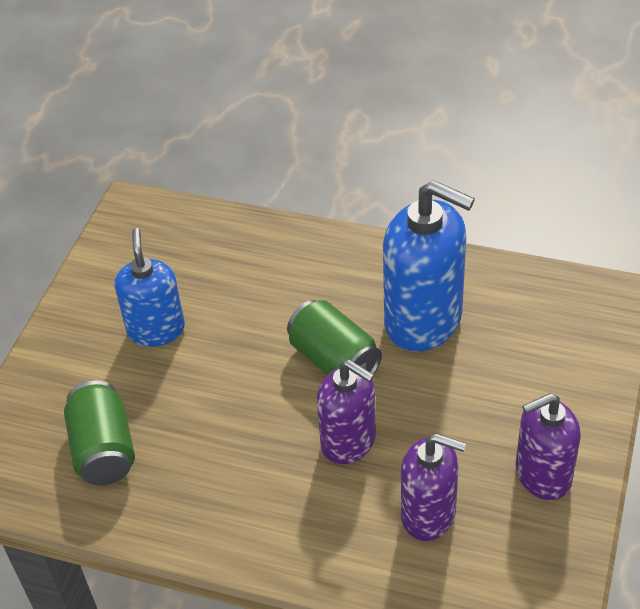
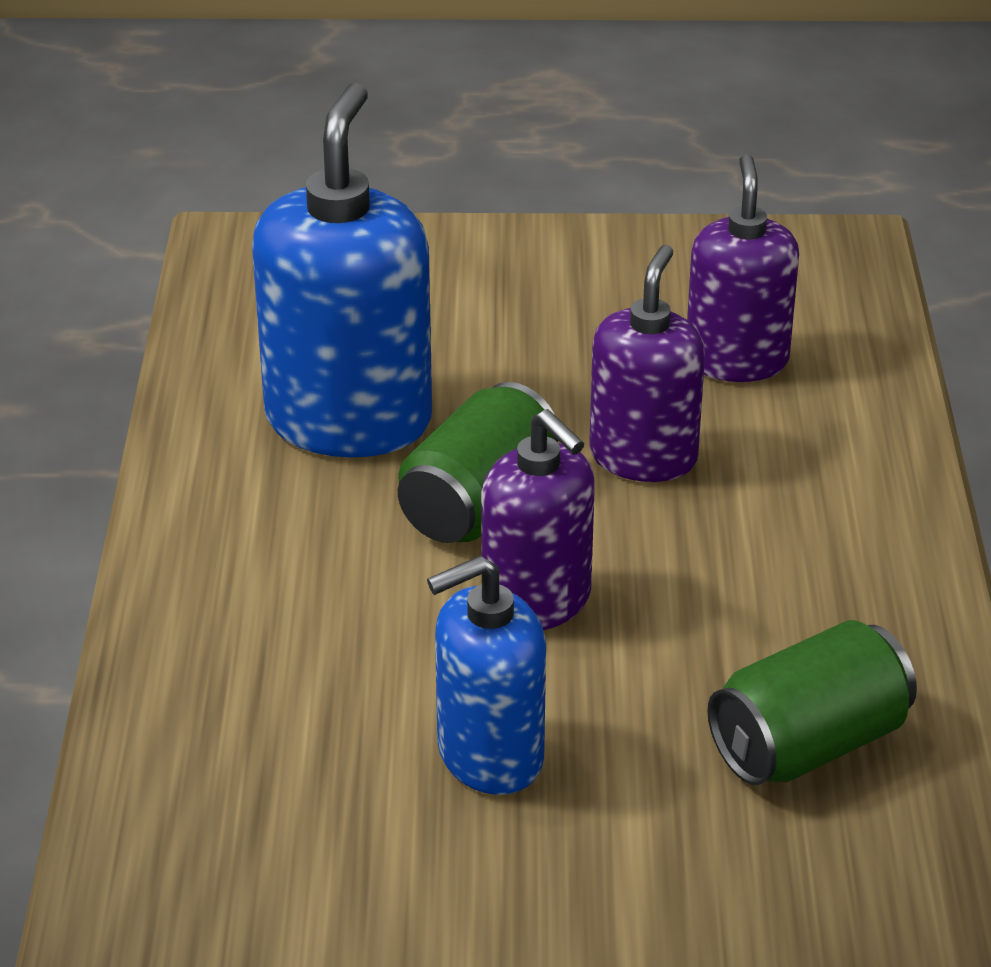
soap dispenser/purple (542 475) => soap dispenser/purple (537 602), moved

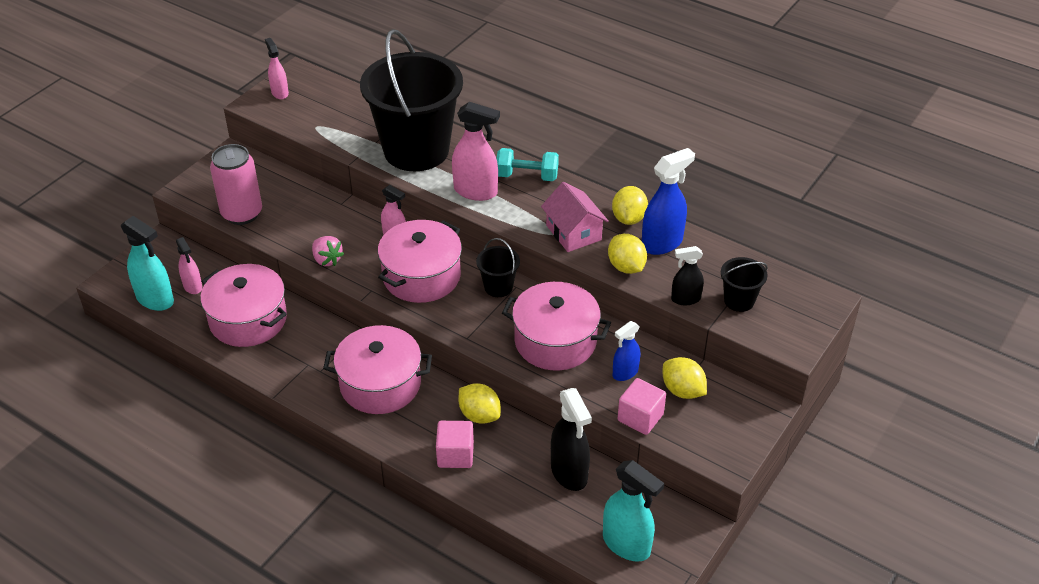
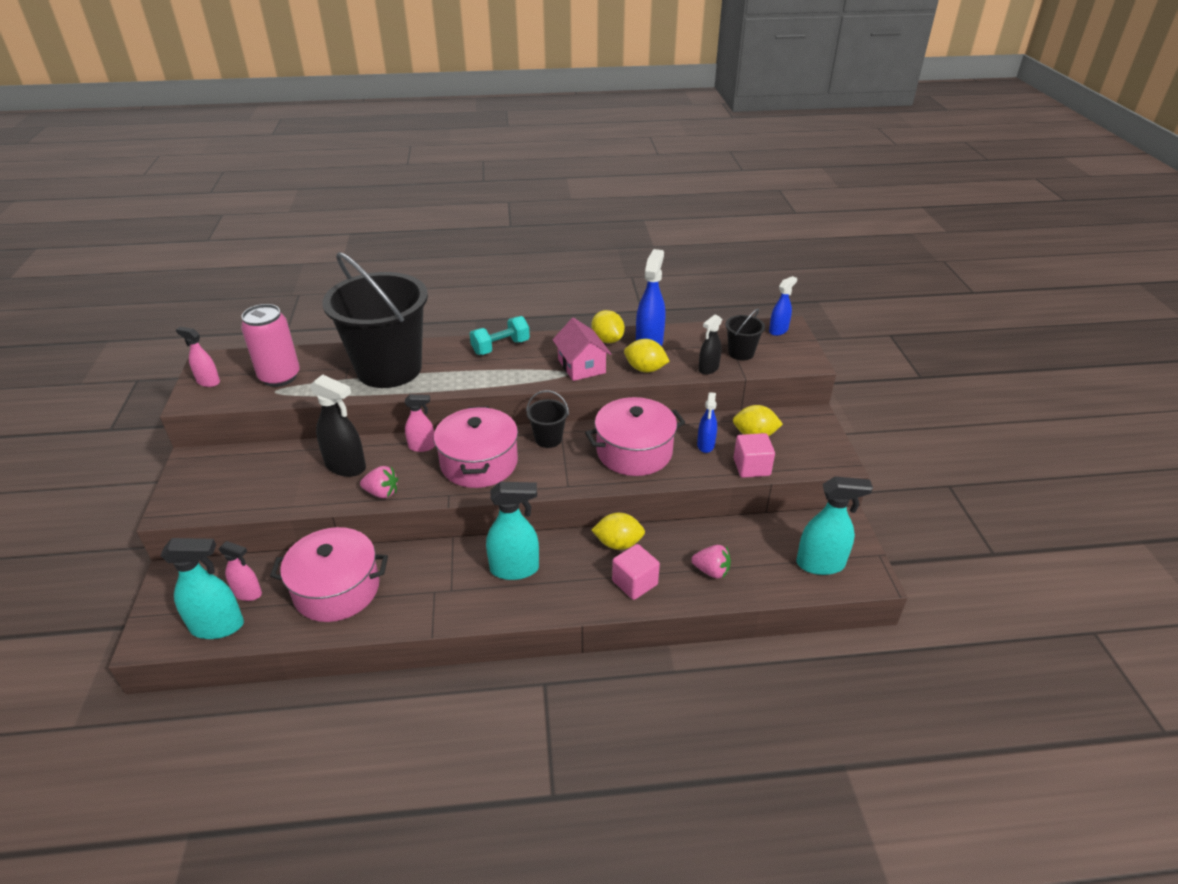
can/pink (242 214) => can/pink (280 377), moved
pot/pink (380 384) => spray bottle/turquoise (515 569)
spray bottle/pink (476 191) => nothing
house/pink (573 233) => house/pink (581 366), 45 degrees clockwise
spray bottle/black (569 473) => spray bottle/black (346 466), moved
nothing => strawberry/pink (711 571)
nothing => spray bottle/blue (778 330)

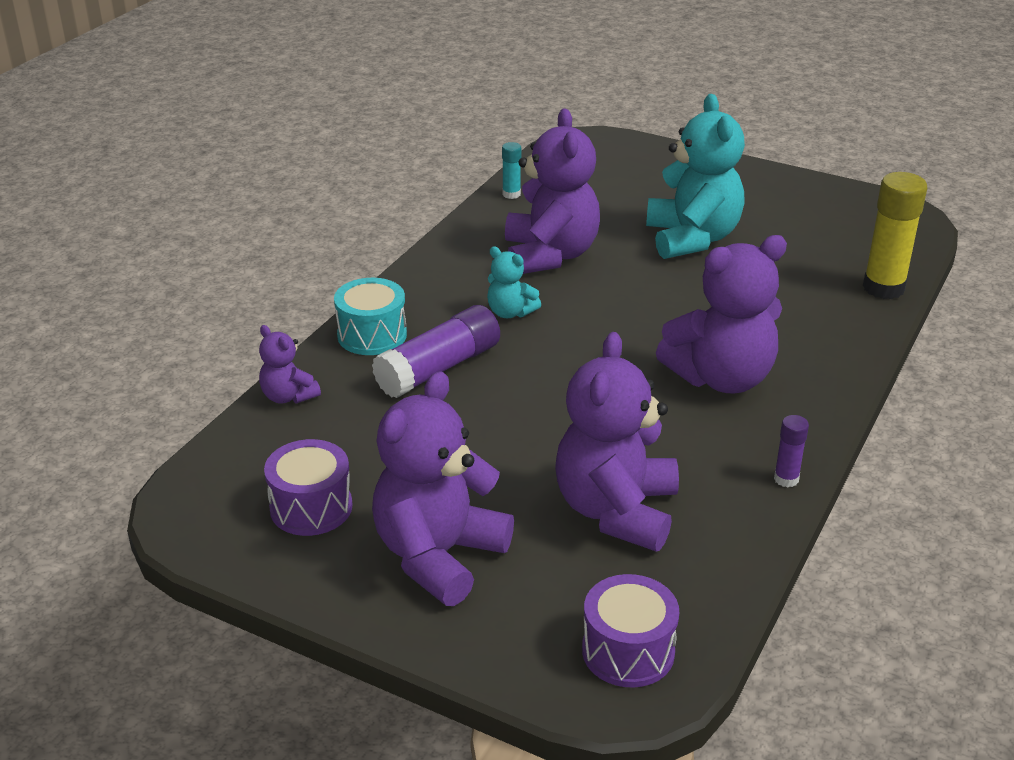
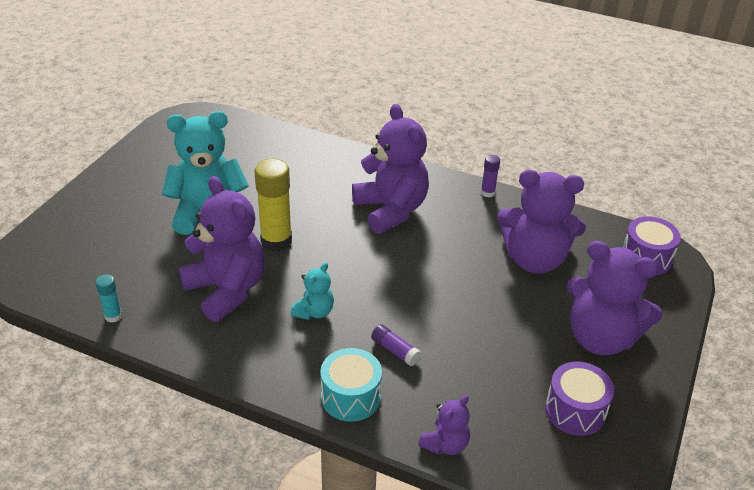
glue stick/purple (439 368) => glue stick/purple (395 350), x0.50
teddy bear/purple (550 255) => teddy bear/purple (227 290), 60 degrees clockwise
glue stick/yellow (883 288) => glue stick/yellow (276 241), moved

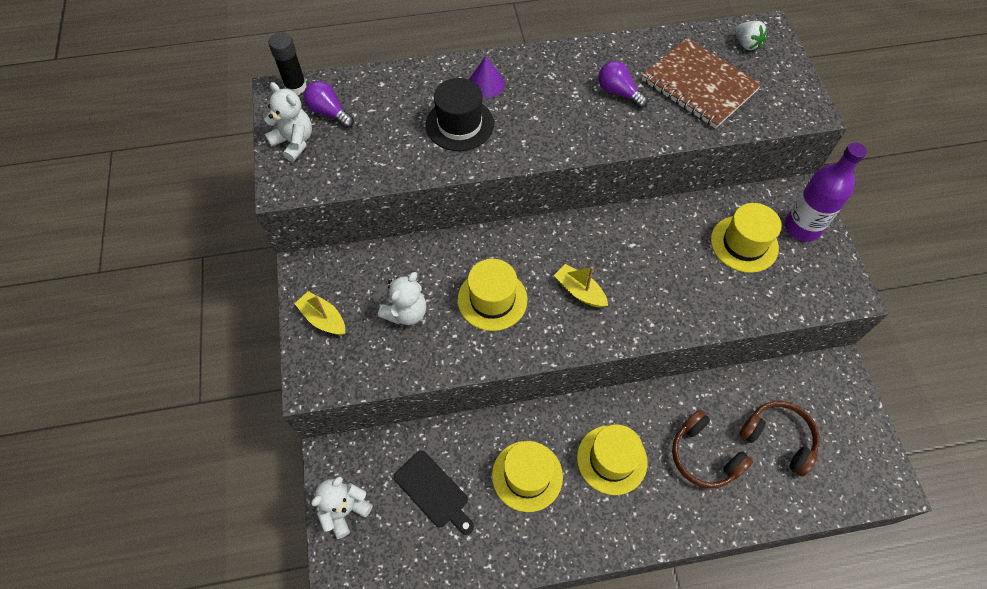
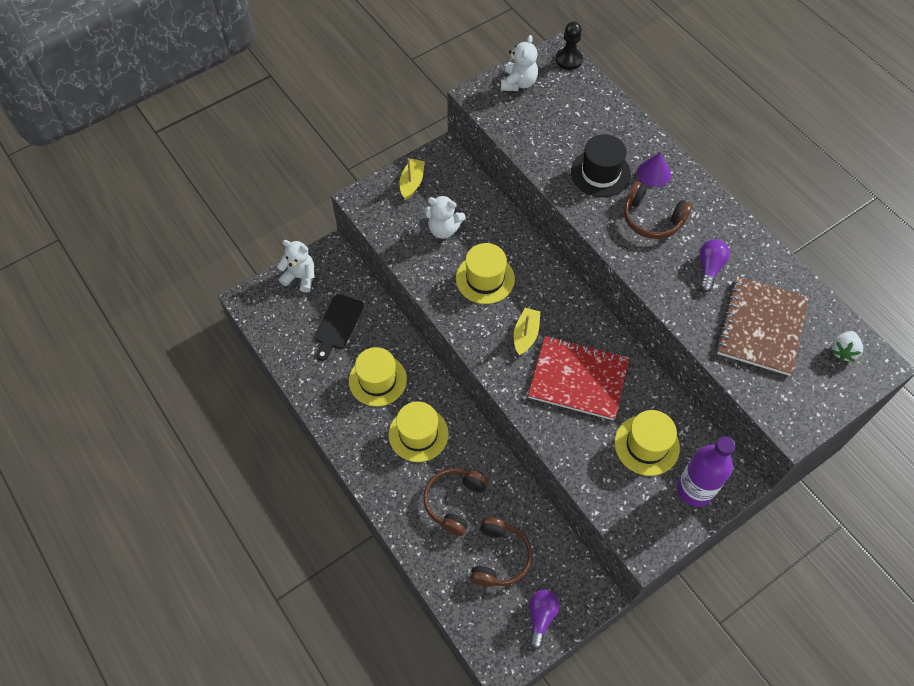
glue stick/black (296 87) => pawn/black (568 59)
light bulb/purple (329 112) => light bulb/purple (541 617), moved
nothing => notebook/red (578 379)
nothing => headphones/brown (652 219)

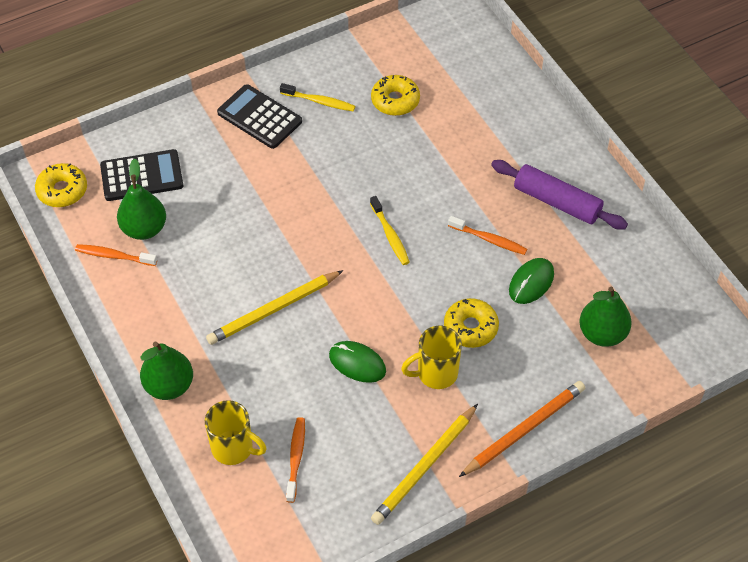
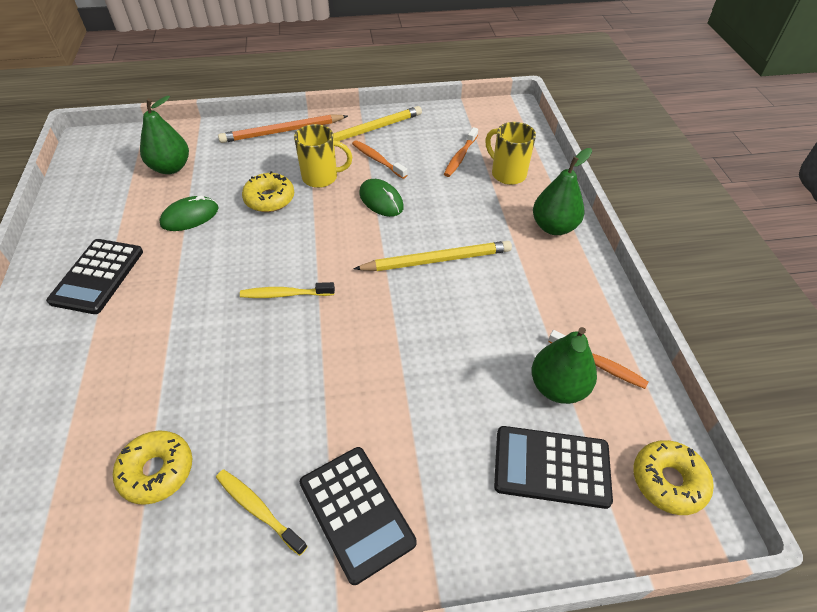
toothbrush/yellow (390 235) => toothbrush/yellow (285 294), 90 degrees counterclockwise
toothbrush/orange (489 239) => toothbrush/orange (377 160), moved
rolling pin/purple (557 202) => calculator/black (97 276)

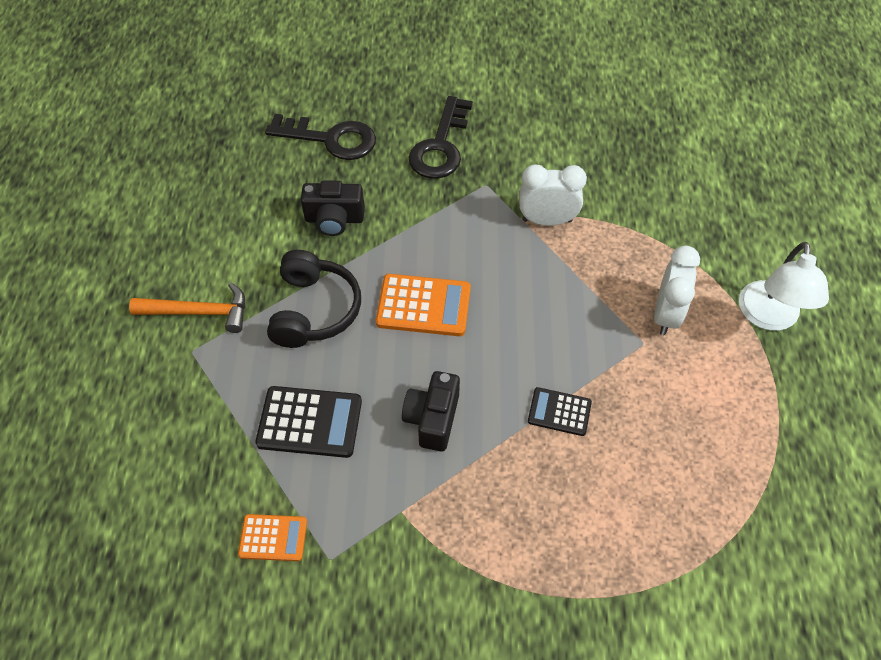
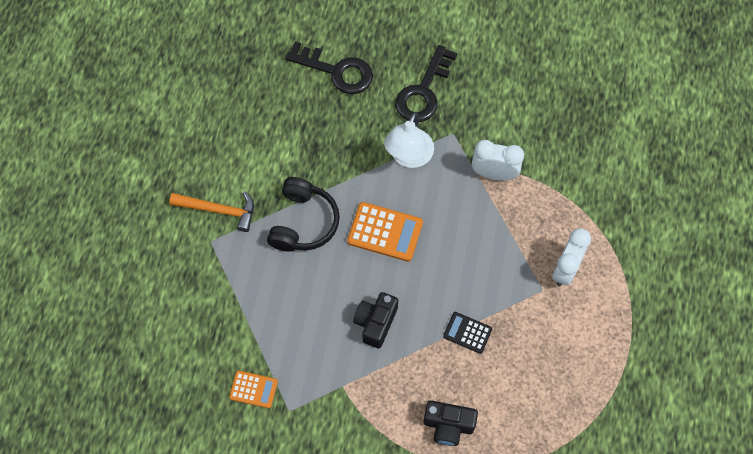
calculator/black (310 422) => nothing
camera/black (334 219) => camera/black (448 425), moved
lamp/white (769 317) => lamp/white (408 157), moved

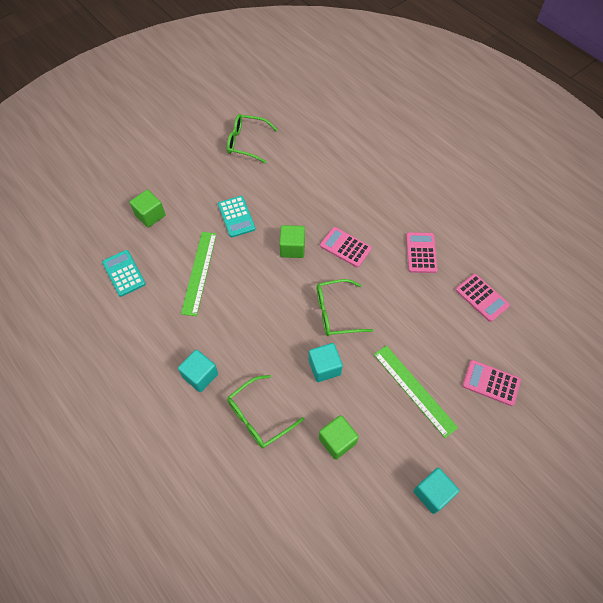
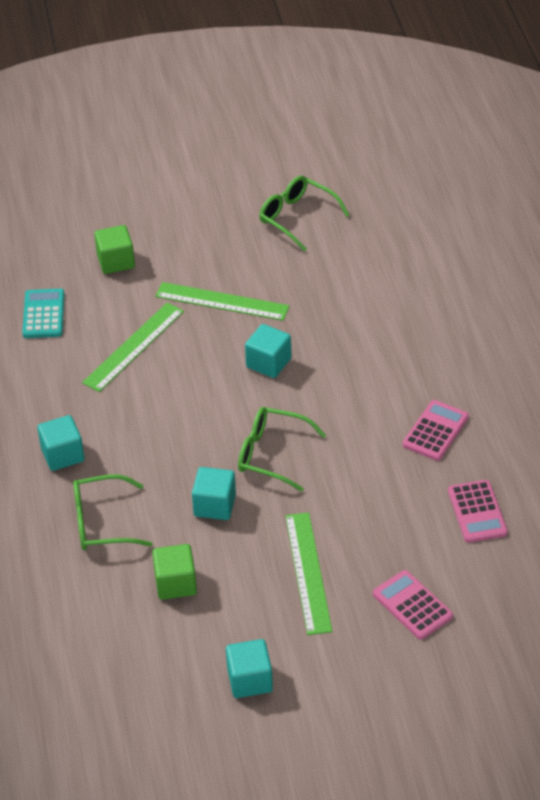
calculator/turquoise (236 217) => ruler/green (222 301)
cube/green (292 248) => cube/turquoise (268 363)
calculator/pink (345 247) => nothing

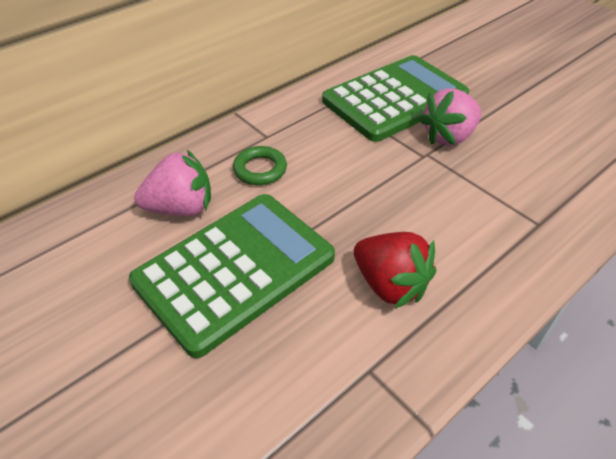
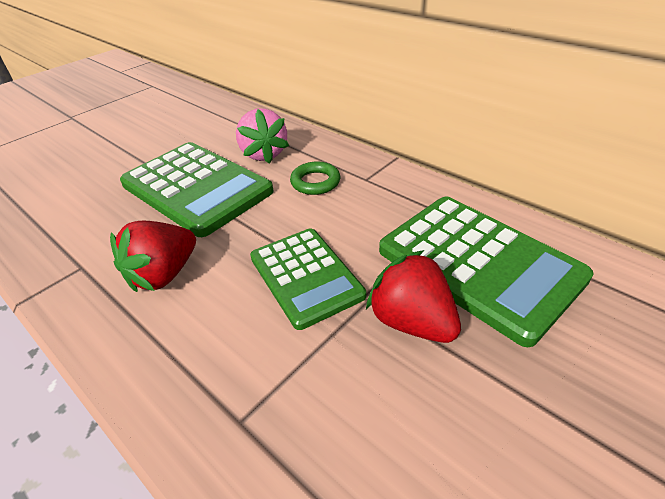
strawberry/pink (448 137) => strawberry/red (411 321)
nothing => calculator/green (305 276)

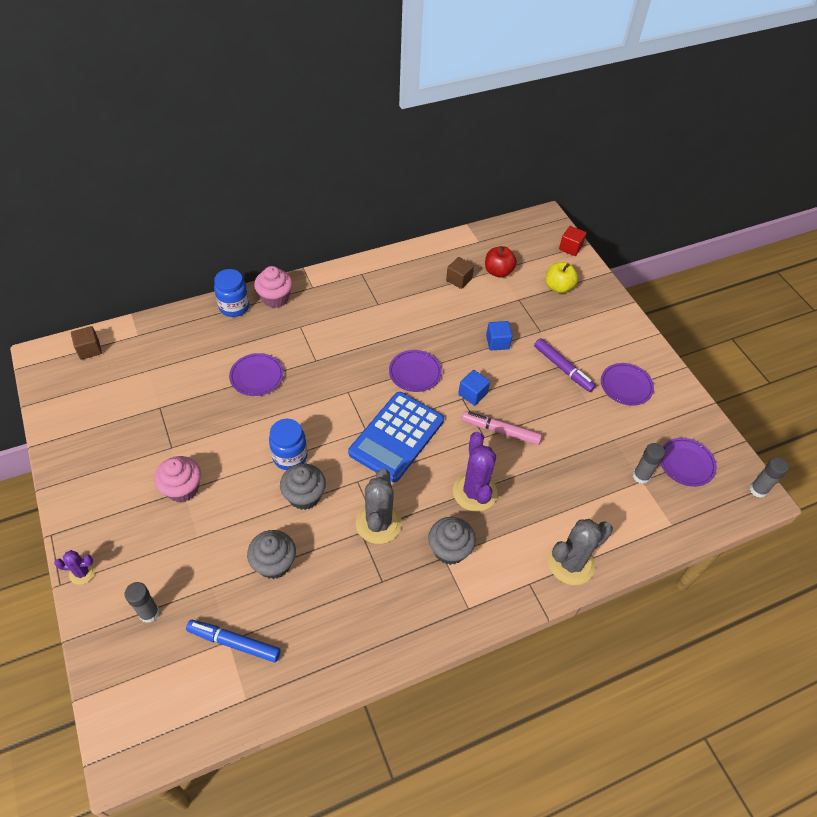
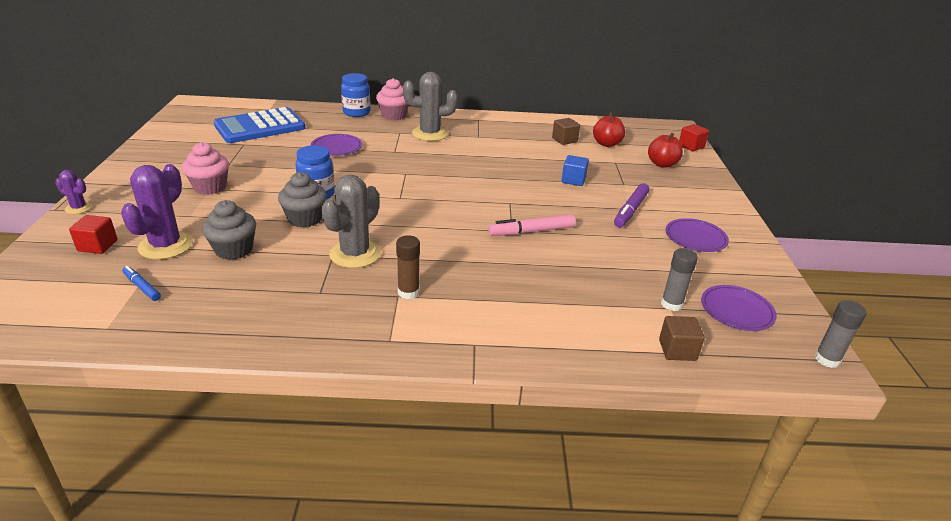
cube/brown (89 349) => cube/brown (677 350), moved
glue stick/grey (149 613) => cube/red (98 246)
marker/blue (234 643) => marker/blue (142 287), x0.61
calculator/blue (396 437) => calculator/blue (260 127), moved
plate/purple (415 372) => nothing
cupcake/grey (449 550) => glue stick/brown (408 292)
cactus/purple (474 492) => cactus/purple (166 245), moved
cube/blue (472 394) => nothing
marker/pink (500 431) => marker/pink (532 231), 60 degrees counterclockwise
marker/purple (563 368) => marker/purple (630 210), 45 degrees clockwise
apple/yellow (558 287) => apple/red (662 164)
cactus/grey (571 563) => cactus/grey (430 134), moved

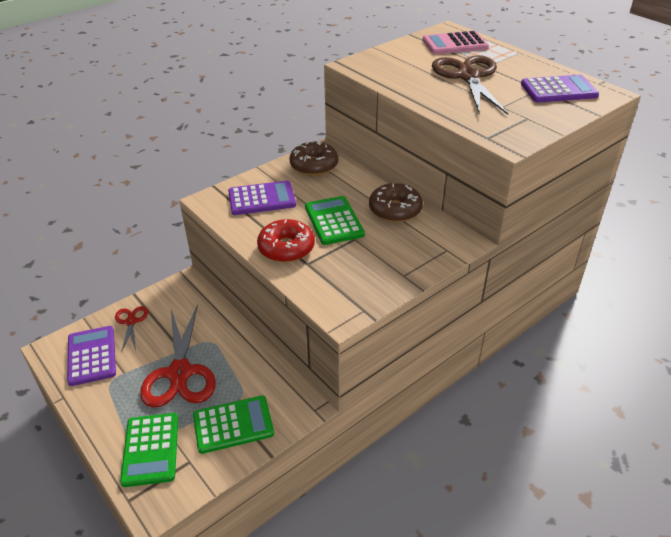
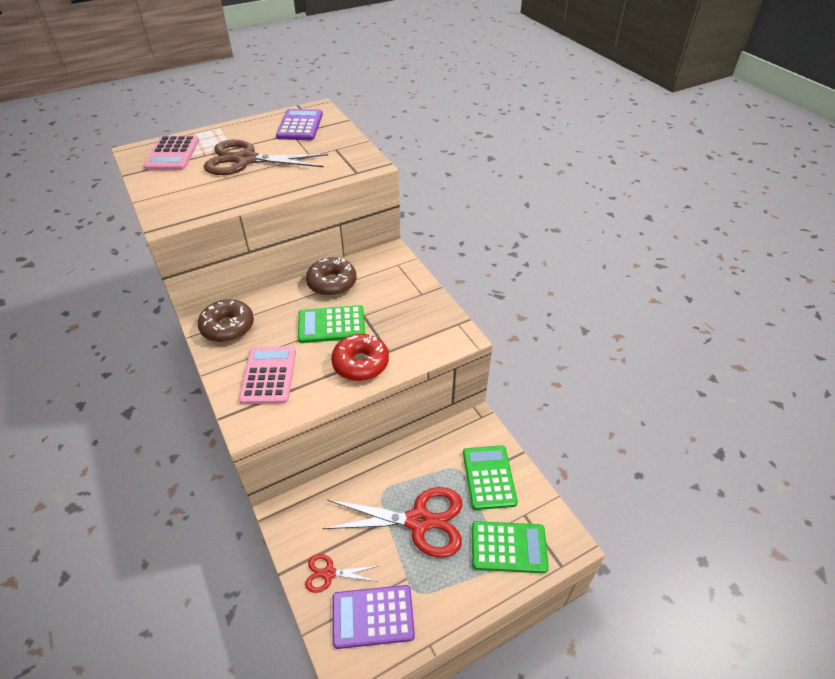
calculator/purple (262 199) => calculator/pink (269 375)

